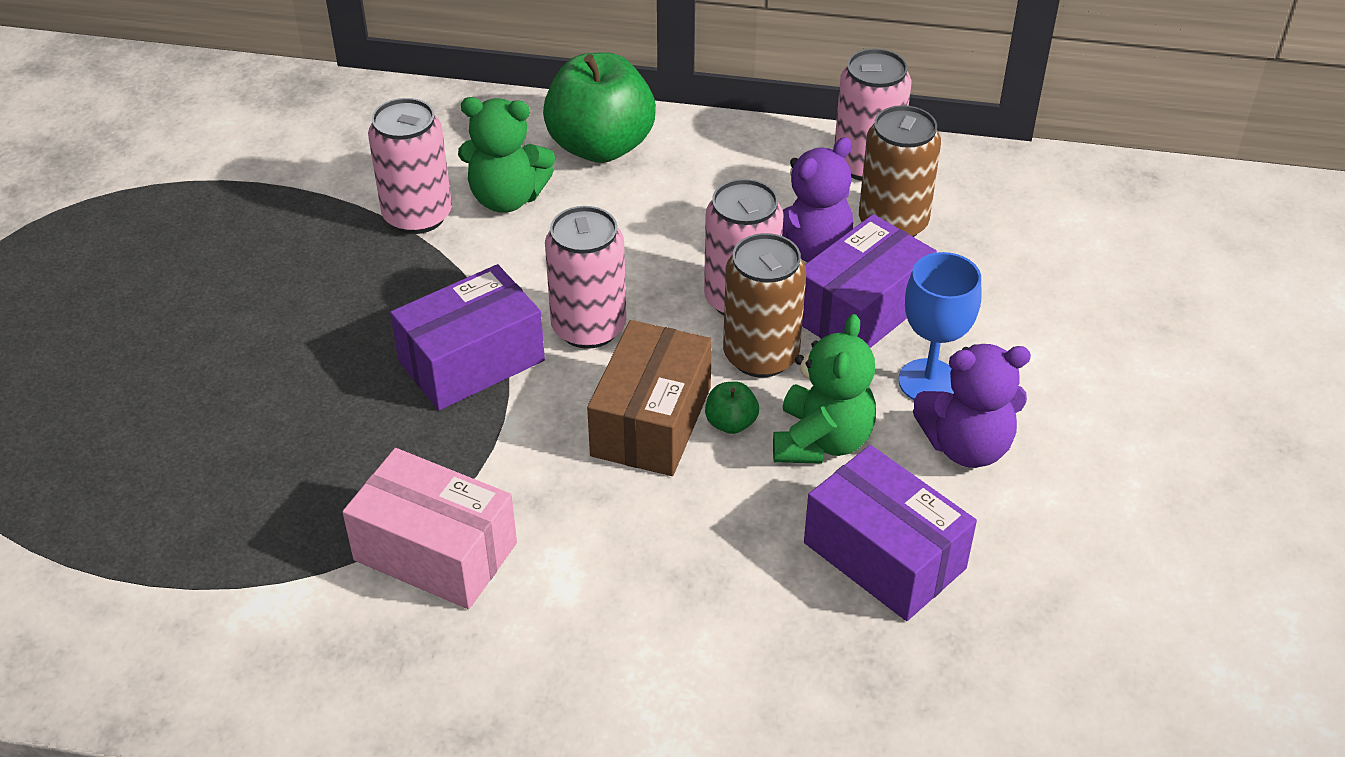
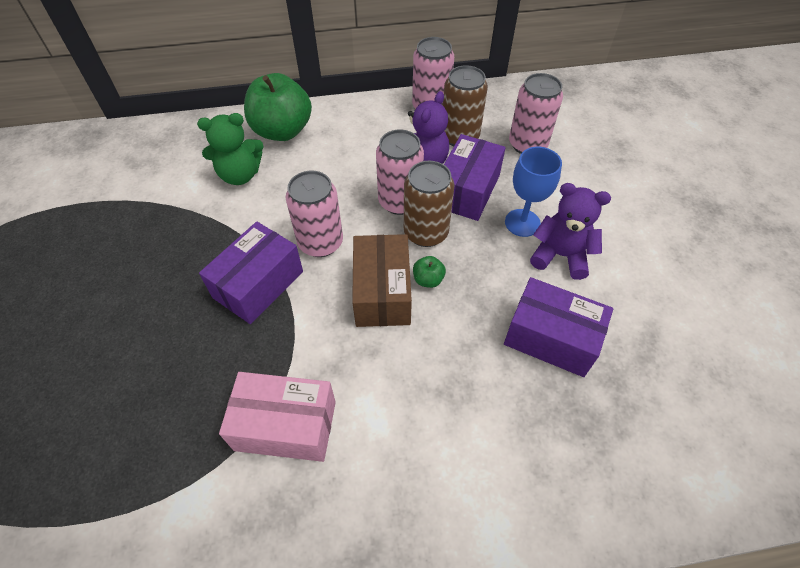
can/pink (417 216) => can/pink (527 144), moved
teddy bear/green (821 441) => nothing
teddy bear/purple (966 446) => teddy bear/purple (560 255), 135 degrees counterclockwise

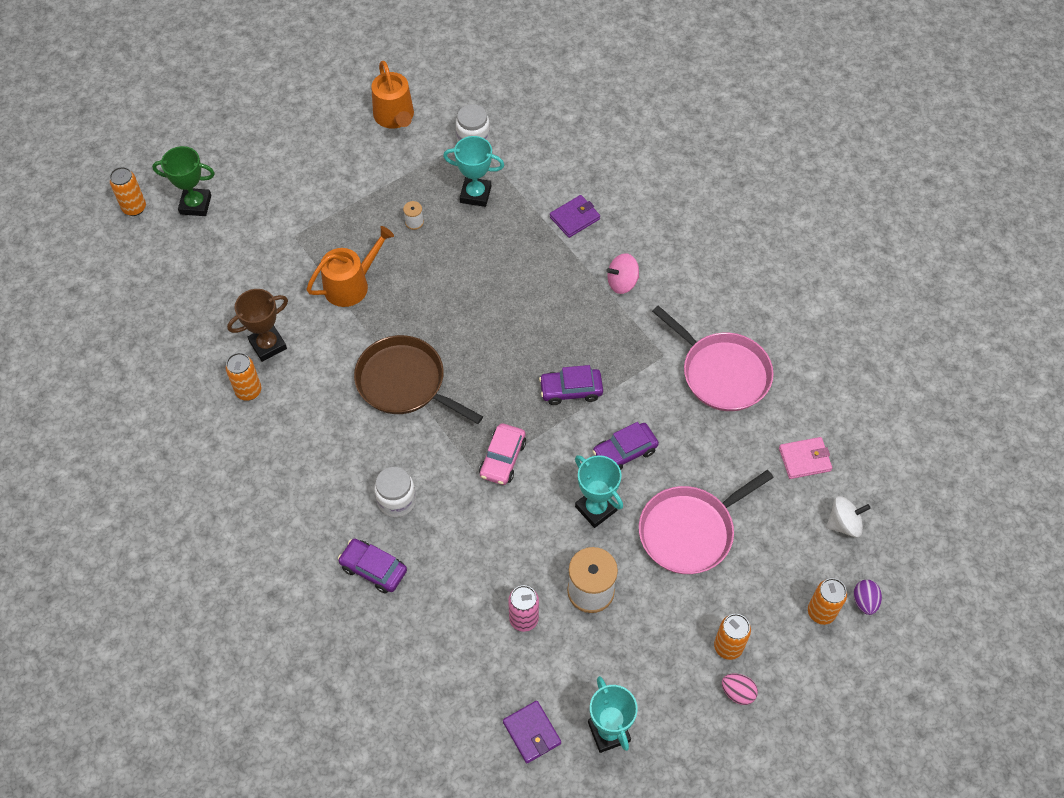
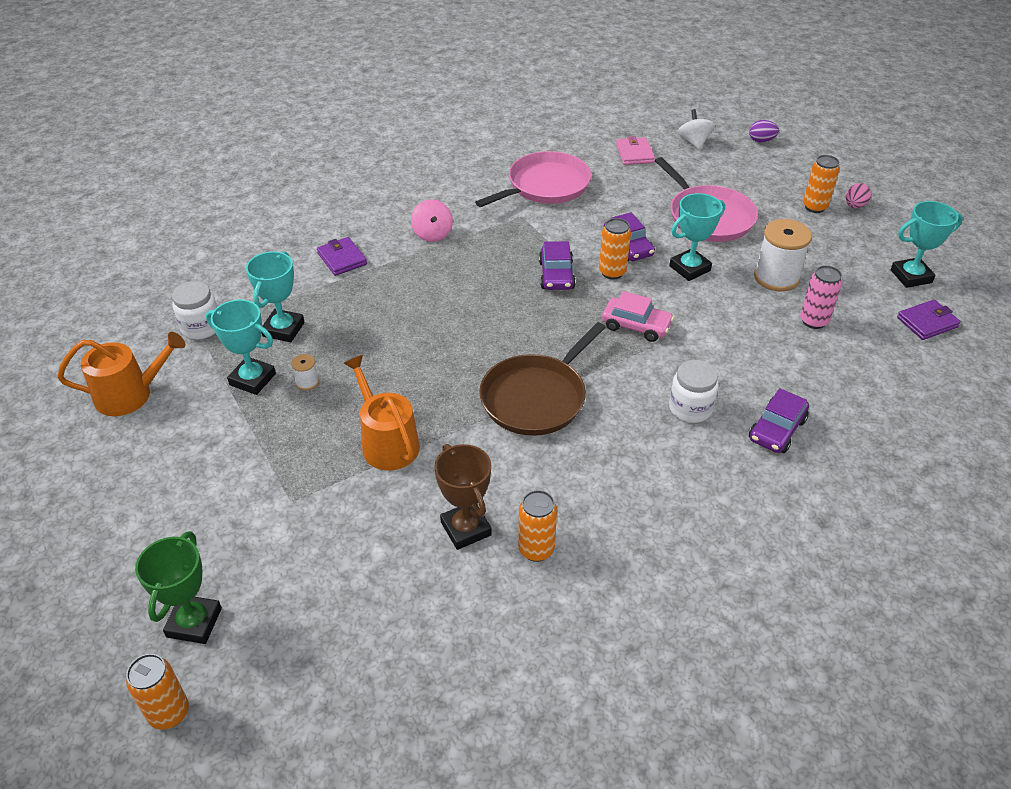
can/orange (821 612) => can/orange (612 272), moved
nothing => trophy/turquoise (252 379)

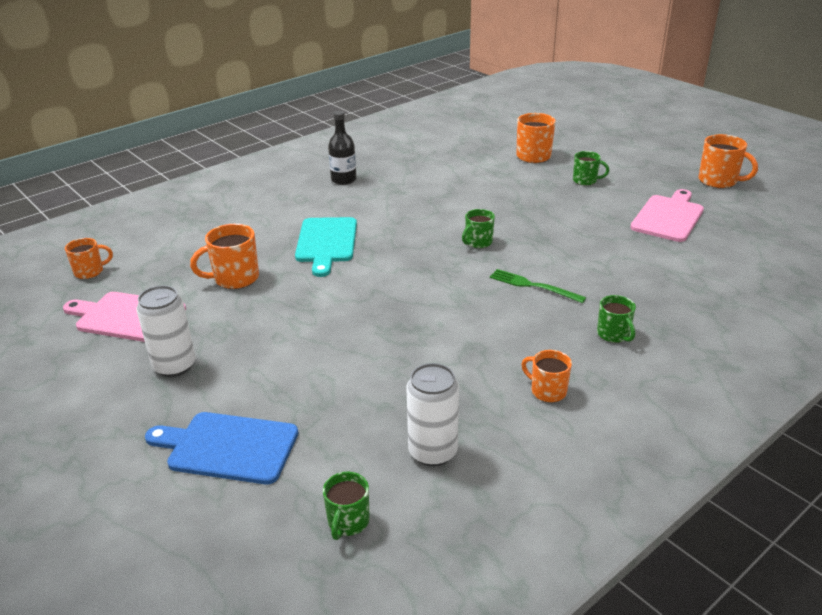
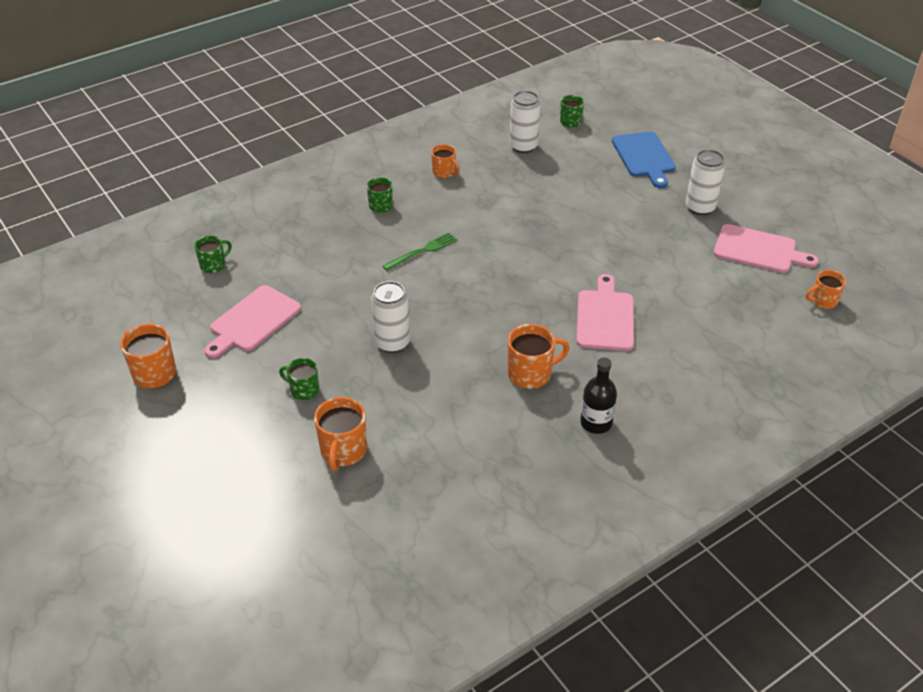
cutting board/blue (228 447) => cutting board/blue (644 157), 60 degrees clockwise
mug/orange (235 278) => mug/orange (530 374), moved
cutting board/turquoise (326 242) => cutting board/pink (605 317)
mug/green (478 242) => mug/green (213 265), moved
fork/green (533 286) => fork/green (422 251), 75 degrees counterclockwise
nothing => can/white (392 343)

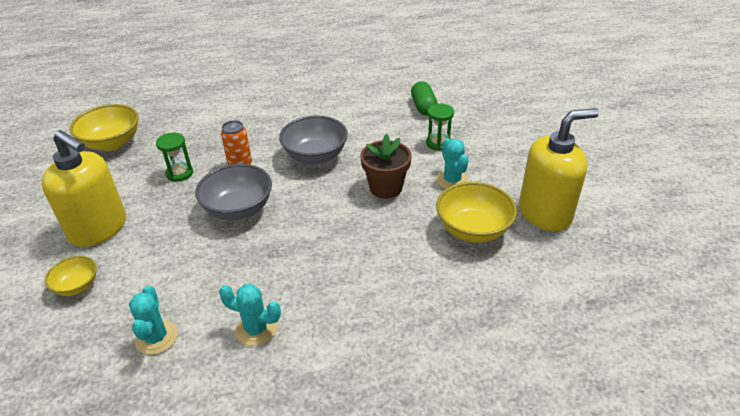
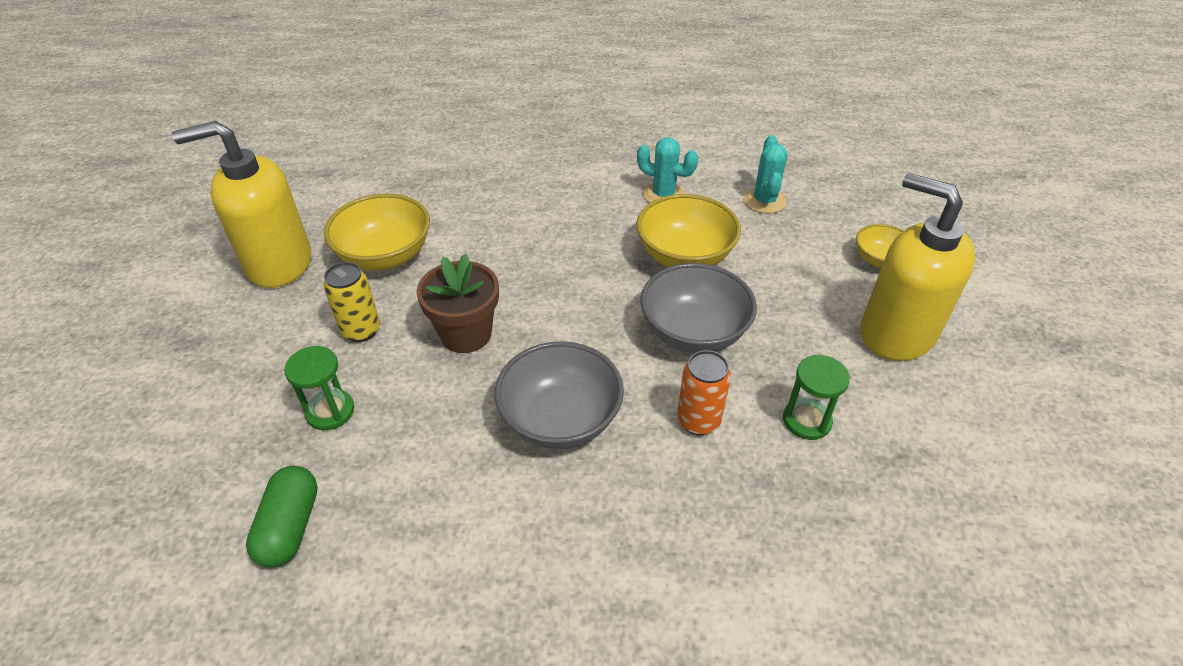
bowl/yellow (112 143) => bowl/yellow (684 256), moved
cactus/turquoise (452 180) => can/yellow (361 330)

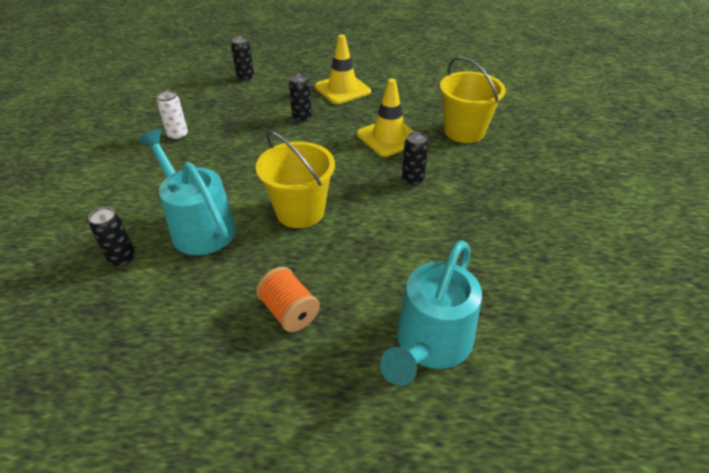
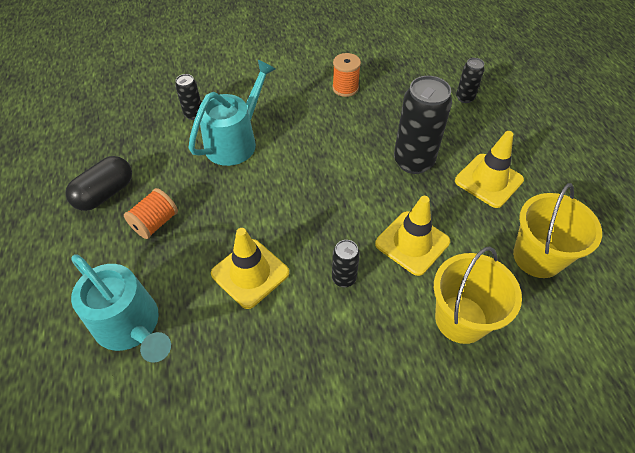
can/white (178 136) => spool/orange (345 88)
bucket/yellow (300 211) => bucket/yellow (537 257), moved
can/black (302 118) => can/black (413 161), x1.97
watering can/turquoise (430 343) => watering can/turquoise (131 326), 150 degrees counterclockwise
nothing => capsule/black (105 193)
nothing => traffic cone/yellow (250 273)

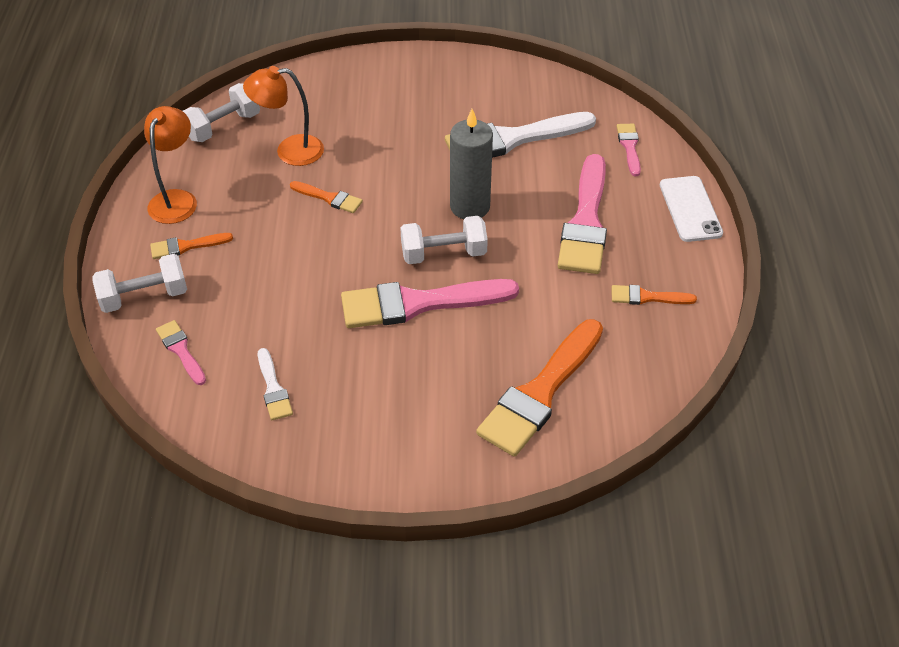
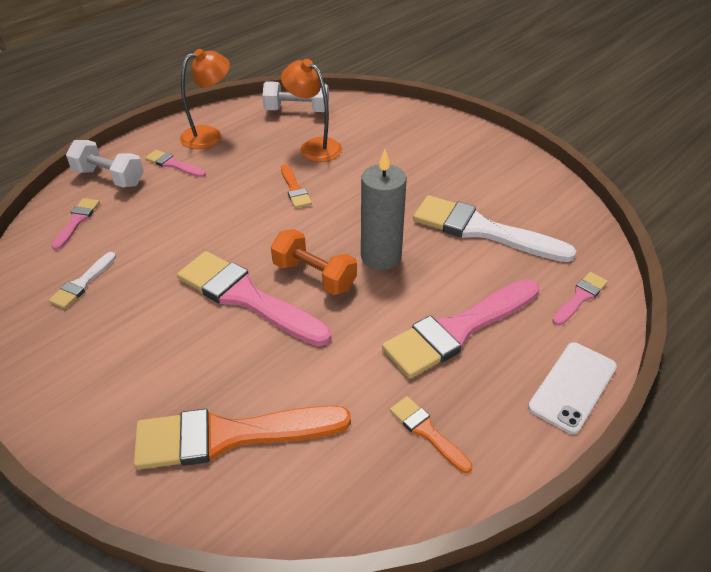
brush/orange (186 246) => brush/pink (173 164)
dumbbell/white (443 254) => dumbbell/orange (314 276)

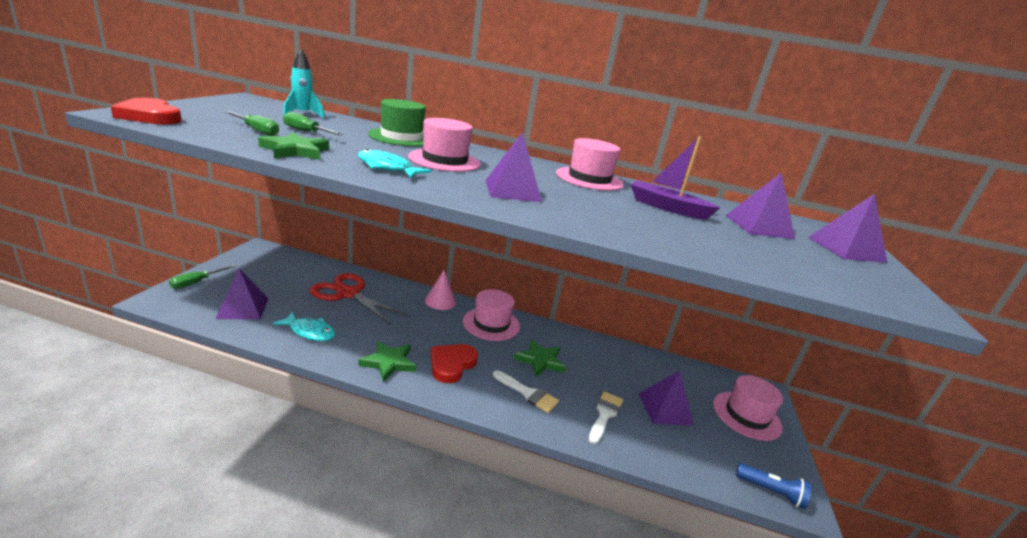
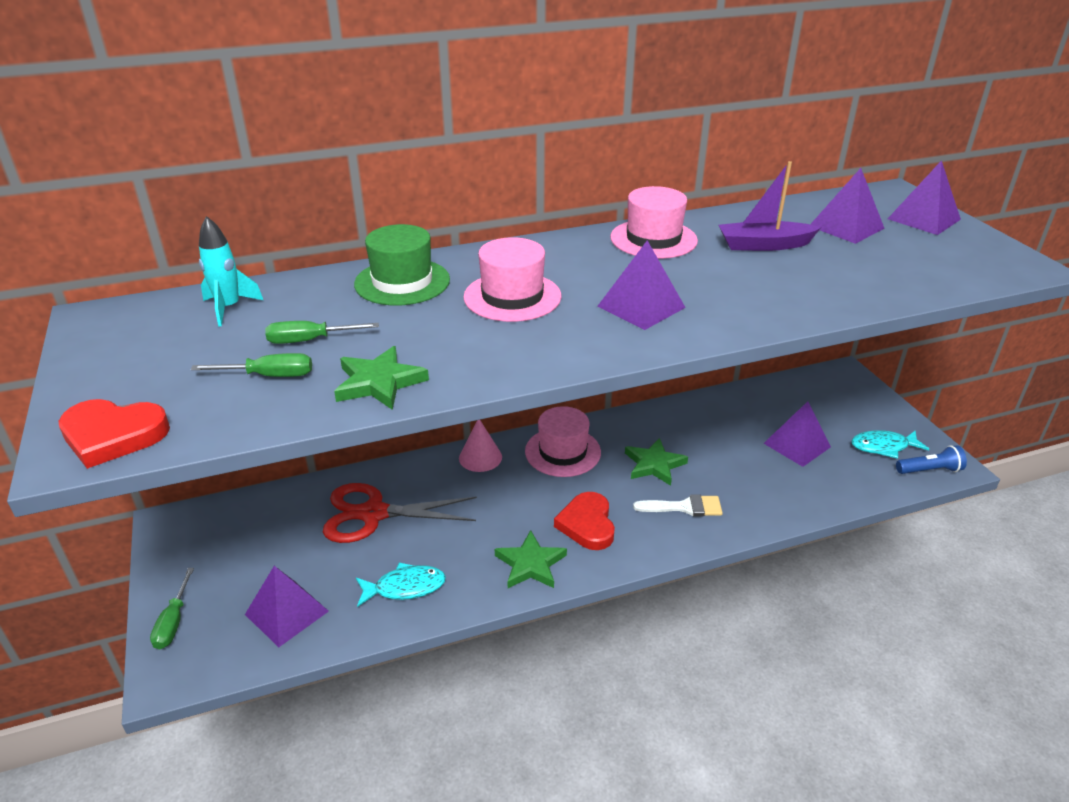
fish/turquoise (387 168) => fish/turquoise (883 447), moved
brush/white (604 415) => nothing
hat/pink (746 415) => nothing

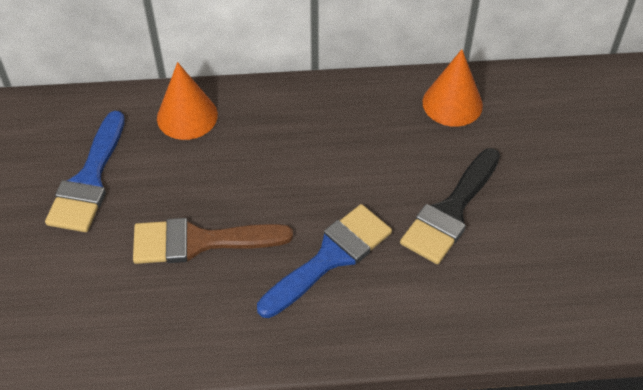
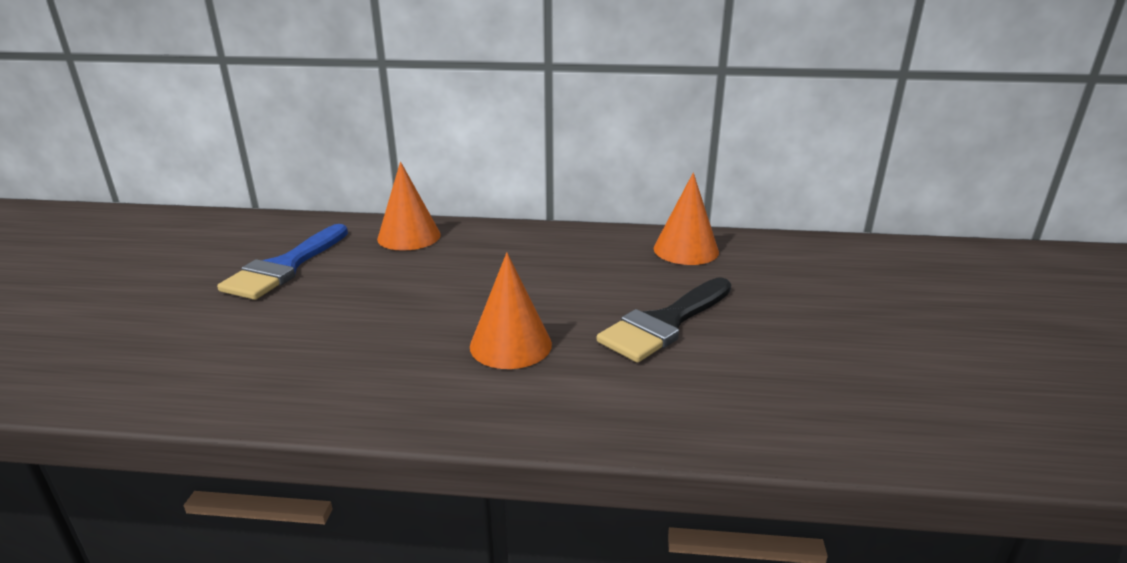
brush/brown (199 242) => nothing
brush/blue (330 257) => cone/orange (510 345)

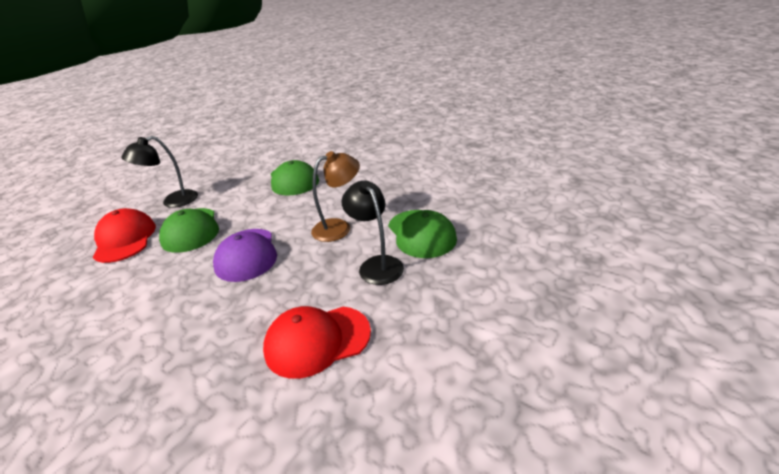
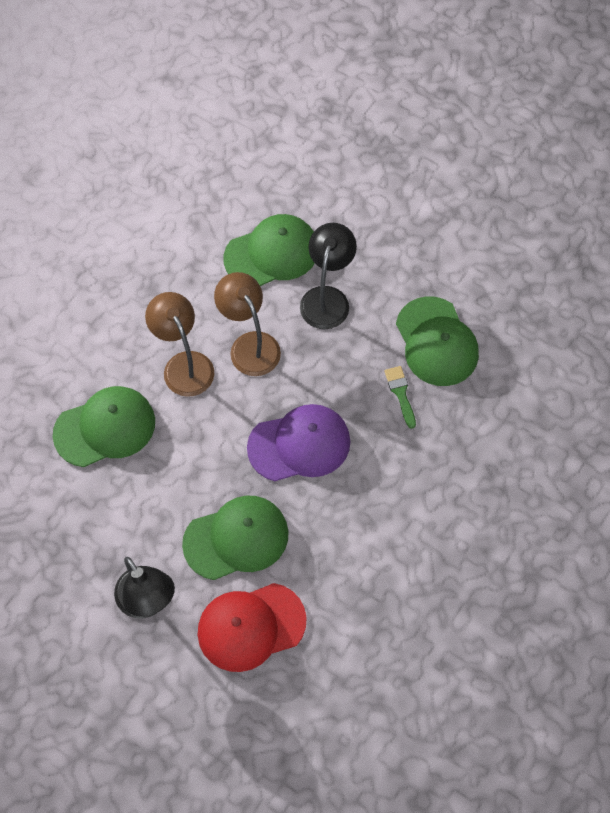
cap/red (317 341) => cap/green (436 342)
lamp/black (376 264) => lamp/black (327 298), 135 degrees clockwise
nothing => lamp/brown (184 364)
nothing => brush/green (400 393)

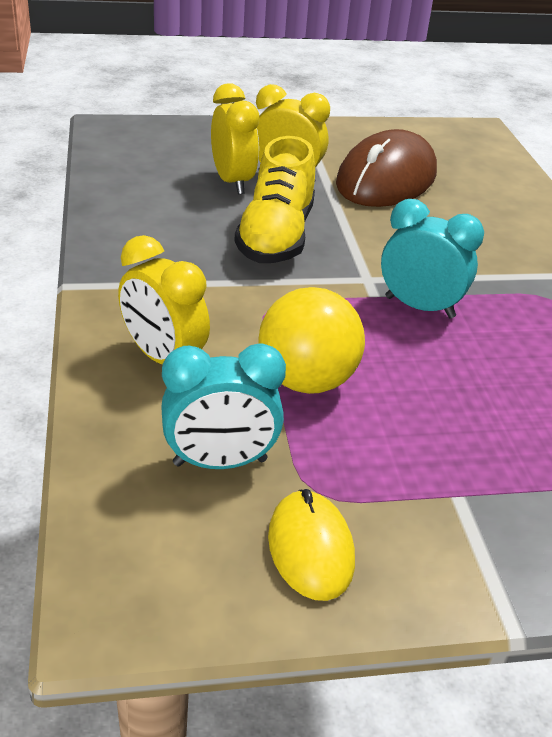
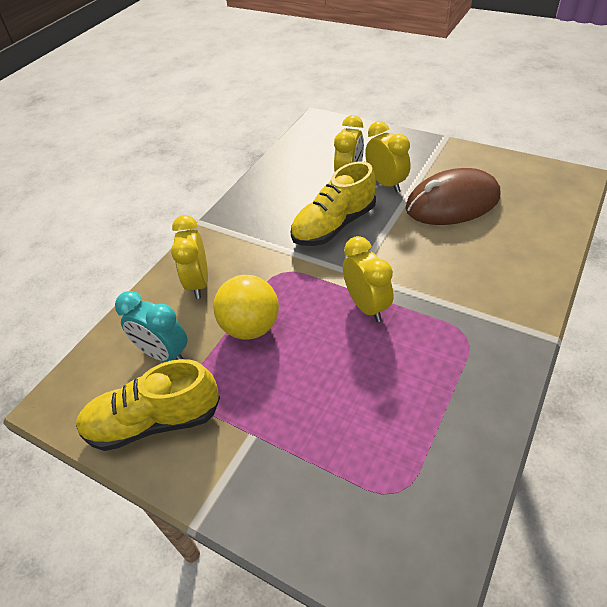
mouse/yellow (310 548) => shoe/yellow (154 421)
clock/turquoise (419 307) => clock/yellow (366 306)

